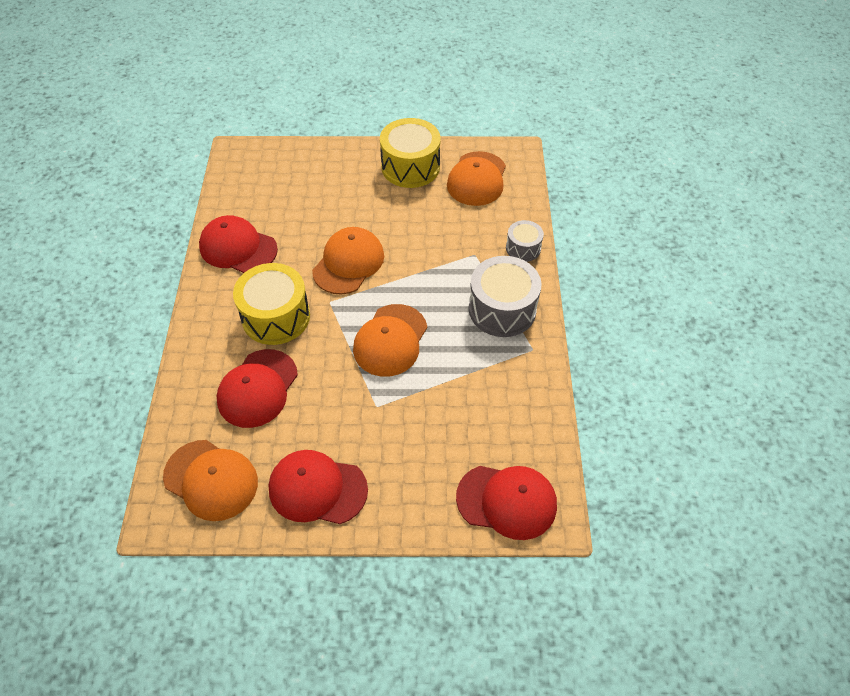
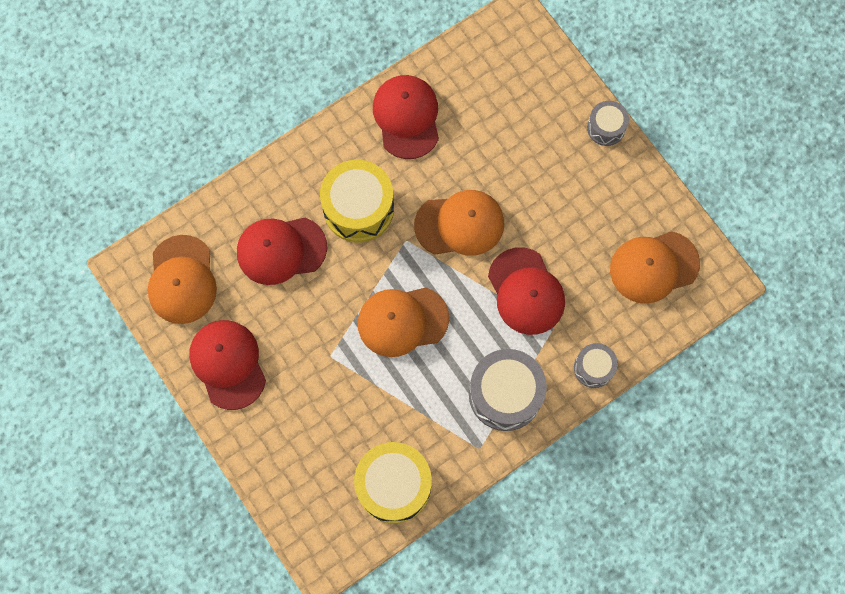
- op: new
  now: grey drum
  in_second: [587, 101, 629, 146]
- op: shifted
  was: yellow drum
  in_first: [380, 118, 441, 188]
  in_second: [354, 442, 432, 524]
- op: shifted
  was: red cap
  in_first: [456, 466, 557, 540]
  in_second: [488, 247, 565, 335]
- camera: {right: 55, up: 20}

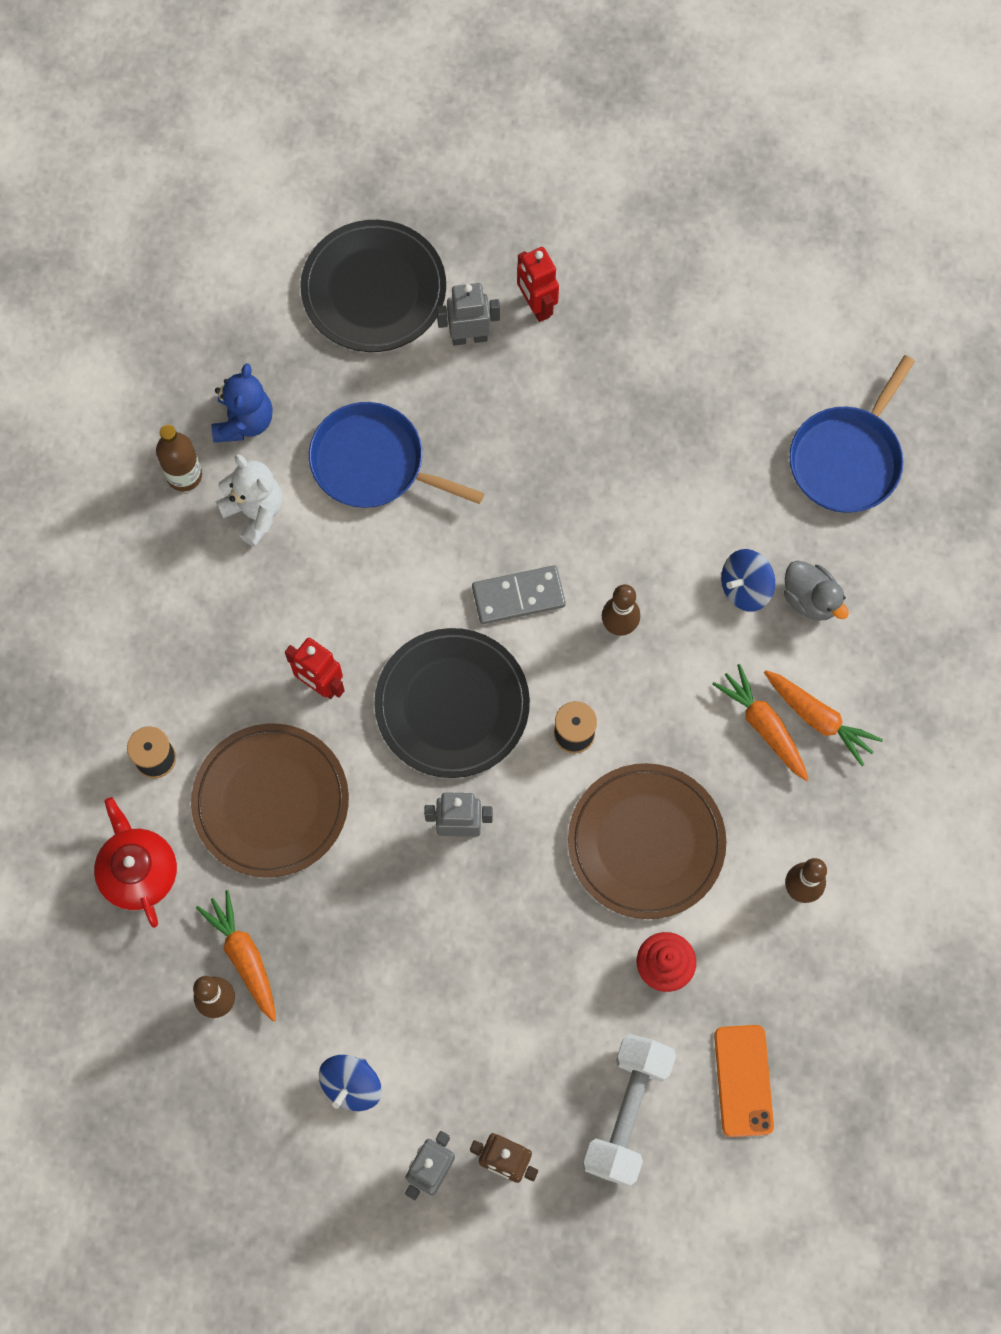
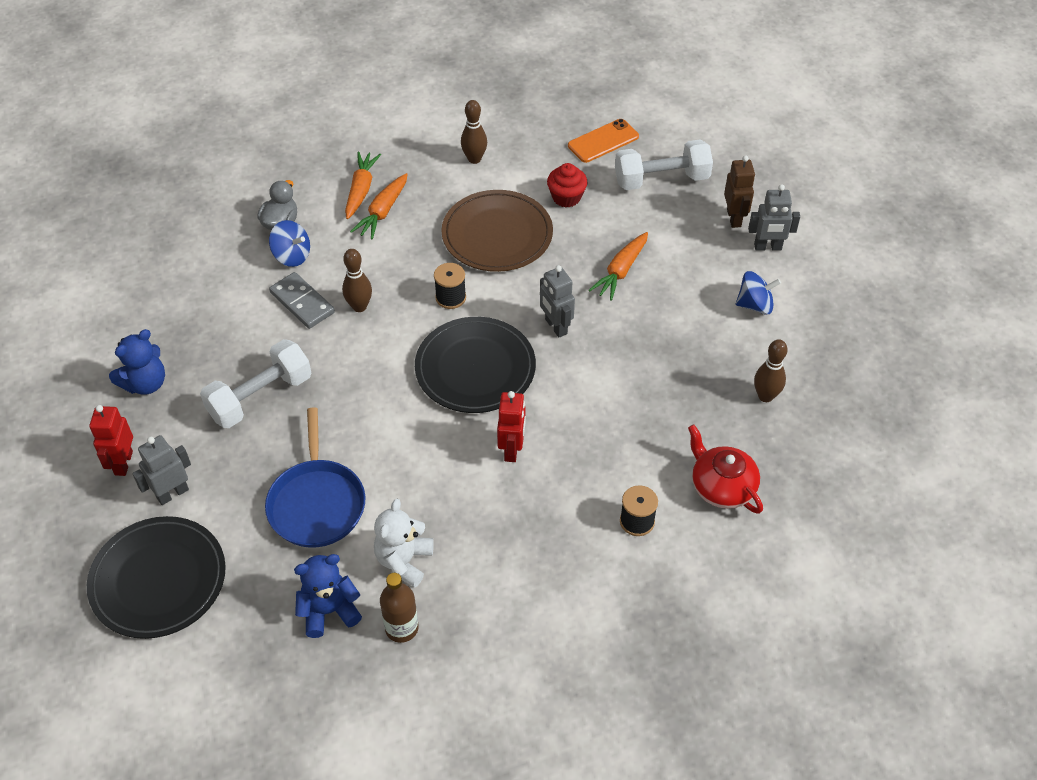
- op: gone
  was: brown plate
  in_first: [191, 724, 349, 877]
- op: gone
  was: blue pan
  in_first: [789, 355, 915, 513]
- op: new
  now: blue teddy bear
  in_second: [109, 329, 165, 395]
- op: new
  now: white dumbbell
  in_second: [200, 339, 311, 428]
- op: shifted
  was: orange carrot
  in_first: [196, 890, 276, 1022]
  in_second: [589, 232, 648, 301]
- op: shifted
  was: grey domino
  in_first: [472, 565, 566, 624]
  in_second: [269, 272, 335, 329]
- op: rotated
  was: red teapot
  in_first: [94, 797, 177, 928]
  in_second: [688, 424, 763, 514]
  clockwise: 105
- op: rotated
  was: grey robot
  in_first: [437, 283, 500, 346]
  in_second: [132, 435, 191, 505]
  clockwise: 90
- op: rotated
  was: red robot
  in_first: [517, 247, 559, 322]
  in_second: [89, 405, 133, 476]
  clockwise: 150
- camera: {right: -120, up: -20}

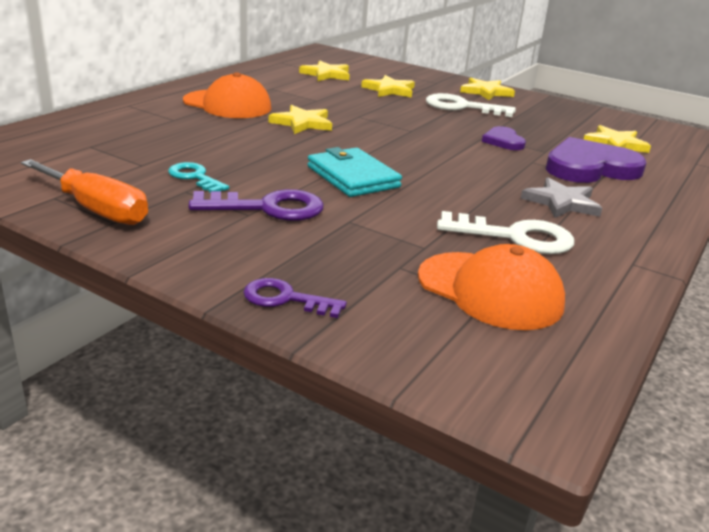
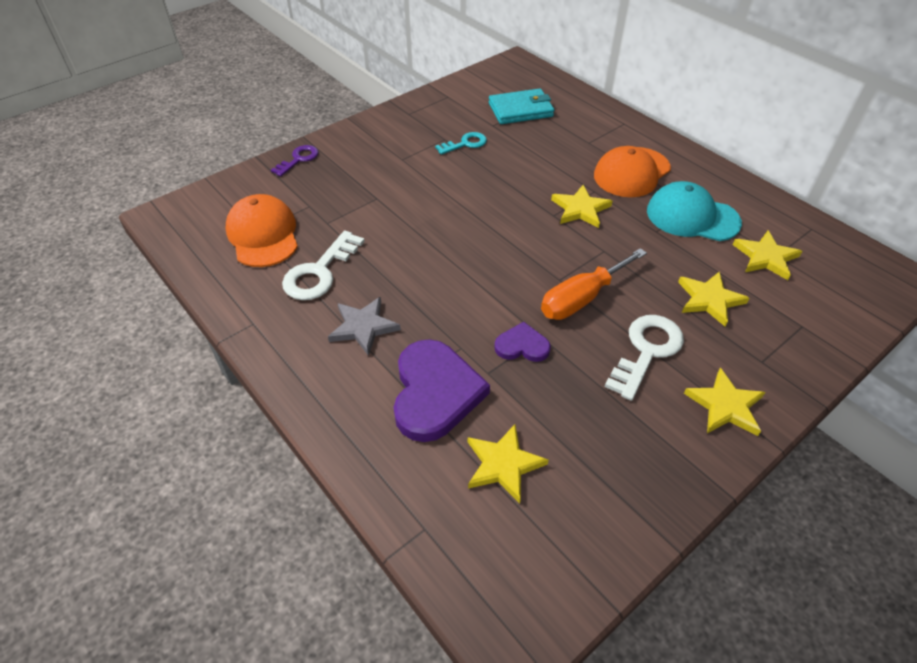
- op: gone
  was: purple key
  in_first: [189, 189, 324, 221]
- op: new
  now: turquoise cap
  in_second: [647, 181, 742, 241]
- op: shifted
  was: orange screwdriver
  in_first: [21, 159, 148, 225]
  in_second: [541, 248, 647, 320]
- op: shifted
  was: turquoise wallet
  in_first: [307, 147, 402, 197]
  in_second: [489, 88, 554, 124]
- op: rotated
  was: orange cap
  in_first: [418, 244, 565, 330]
  in_second: [226, 194, 298, 267]
  clockwise: 105
- camera: {right: 110, up: 20}

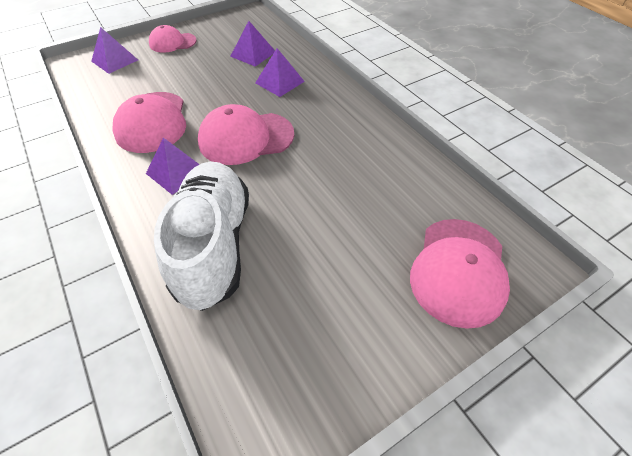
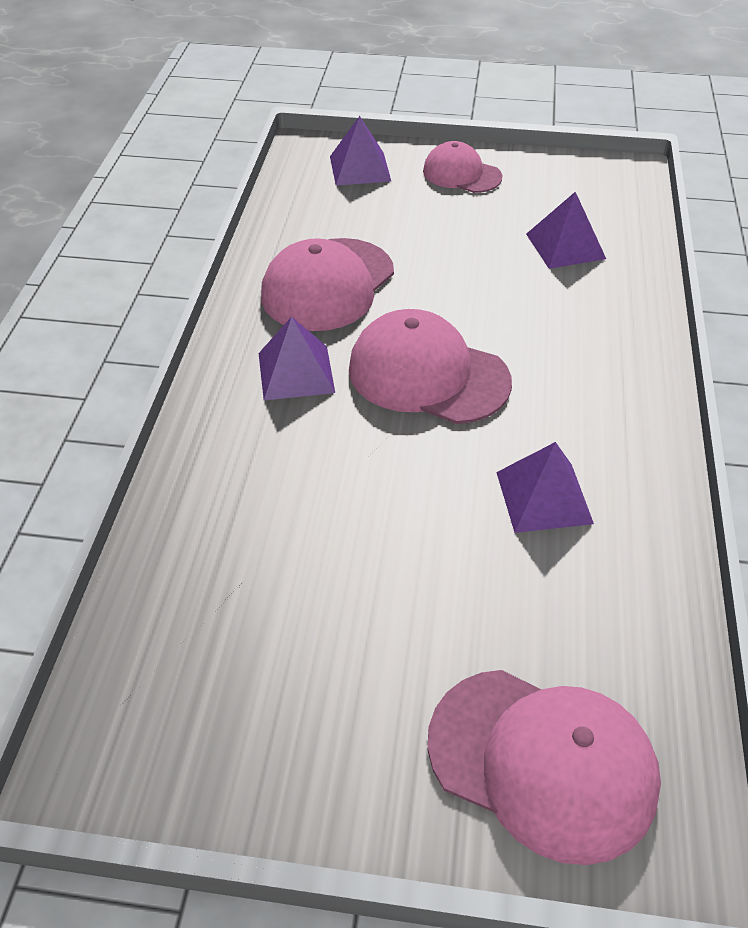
- op: gone
  was: white shoe
  in_first: [154, 161, 249, 311]
- op: shifted
  was: purple pyramid
  in_first: [255, 48, 305, 97]
  in_second: [496, 442, 594, 533]
- op: rotated
  was: pink cap
  in_first: [410, 219, 510, 329]
  in_second: [428, 670, 661, 865]
  clockwise: -120
- camera: {right: 40, up: -5}

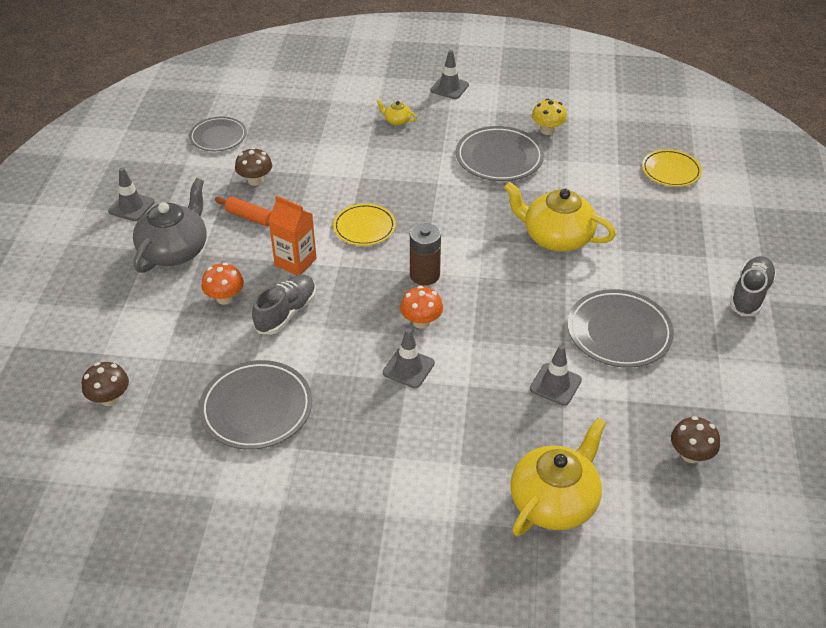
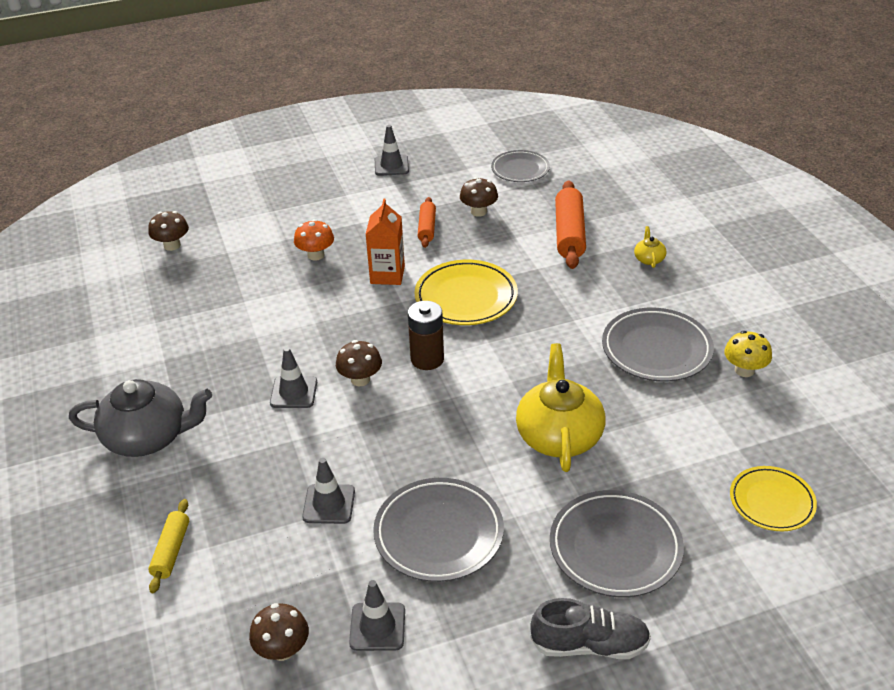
- op: gone
  was: grey shoe
  in_first: [252, 274, 316, 335]
- op: new
  now: orange rolling pin
  in_second: [555, 180, 586, 269]
- op: shifted
  was: grey teapot
  in_first: [133, 178, 207, 273]
  in_second: [69, 379, 212, 457]
- op: shifted
  was: grey plate
  in_first: [199, 360, 312, 450]
  in_second: [550, 490, 684, 597]
- op: shifted
  was: grey traffic cone
  in_first: [430, 50, 469, 99]
  in_second: [349, 580, 405, 651]
- op: swapped
  was: yellow teapot
  now: yellow rolling pin
  in_first: [510, 418, 606, 536]
  in_second: [148, 499, 189, 593]
- op: repainted
  was: orange mushroom
  now: brown mushroom
  in_first: [400, 286, 443, 329]
  in_second: [336, 340, 382, 386]
- op: scaled
  was: yellow plate
  in_first: [333, 203, 396, 246]
  in_second: [414, 260, 518, 325]
  ratio: 1.52
- camera: {right: 65, up: -5}

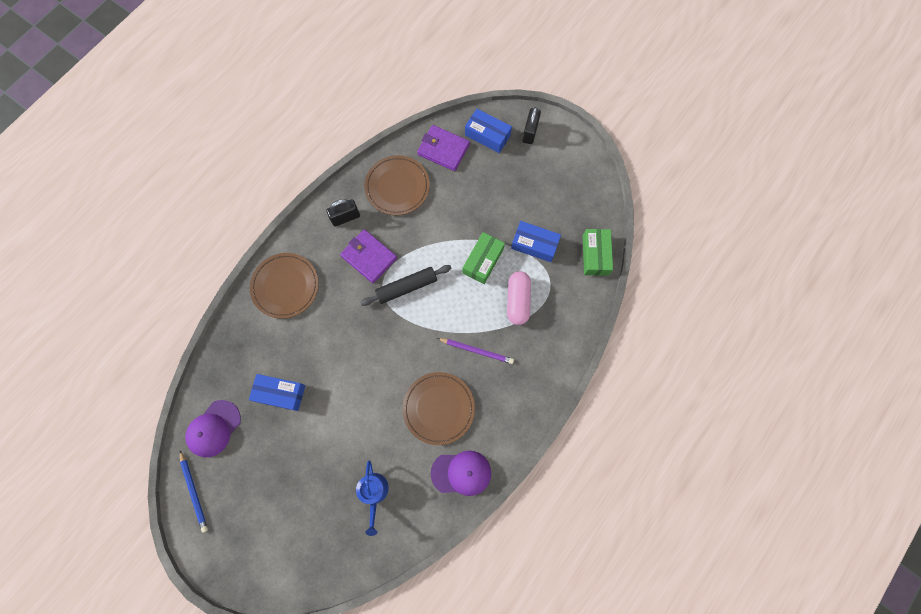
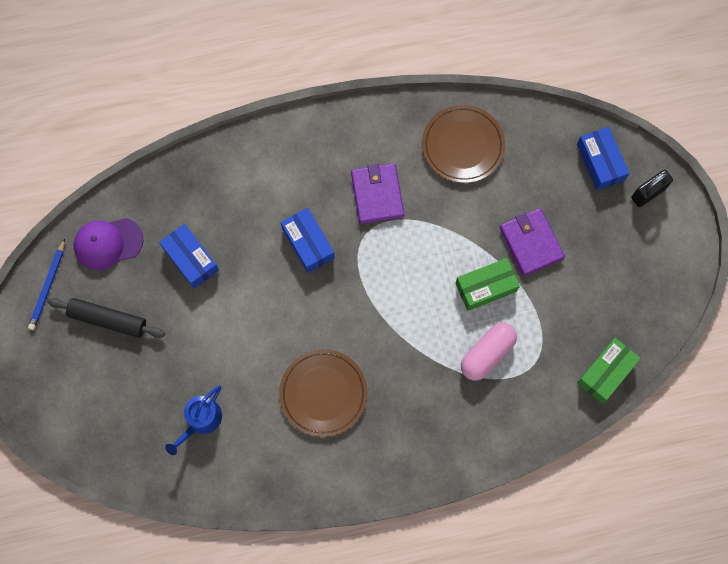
- op: gone
  was: brown plate
  in_first: [250, 253, 319, 319]
- op: gone
  was: black padlock
  in_first: [326, 199, 360, 227]
- op: gone
  was: purple cap
  in_first: [431, 451, 491, 496]
- op: gone
  was: purple pencil
  in_first: [437, 338, 514, 364]
- op: shifted
  was: black rolling pin
  in_first: [360, 265, 451, 306]
  in_second: [47, 298, 165, 338]
- op: shifted
  was: purple wallet
  in_first: [417, 125, 470, 171]
  in_second: [500, 208, 565, 276]
- op: shifted
  was: blue box
  in_first: [511, 221, 561, 262]
  in_second: [281, 208, 335, 273]
- camera: {right: 40, up: 0}

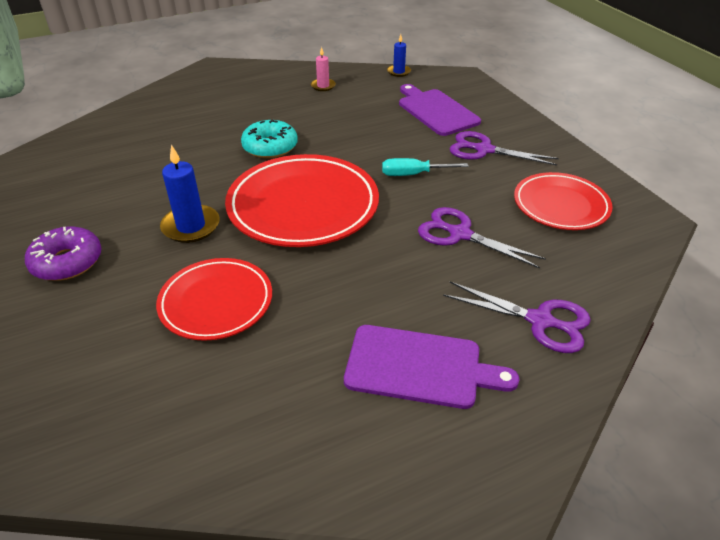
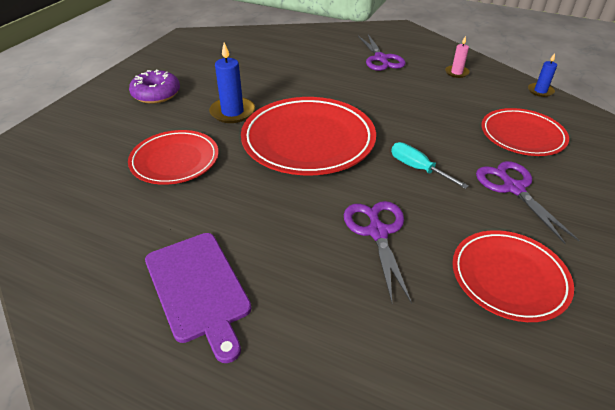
- op: gone
  was: turquoise donut
  in_first: [241, 119, 298, 158]
- op: shifted
  was: purple scissors
  in_first: [443, 282, 591, 353]
  in_second: [358, 34, 406, 71]
- op: swapped
  was: purple cutting board
  now: red plate
  in_first: [399, 84, 481, 136]
  in_second: [481, 108, 569, 156]
- camera: {right: 50, up: 0}

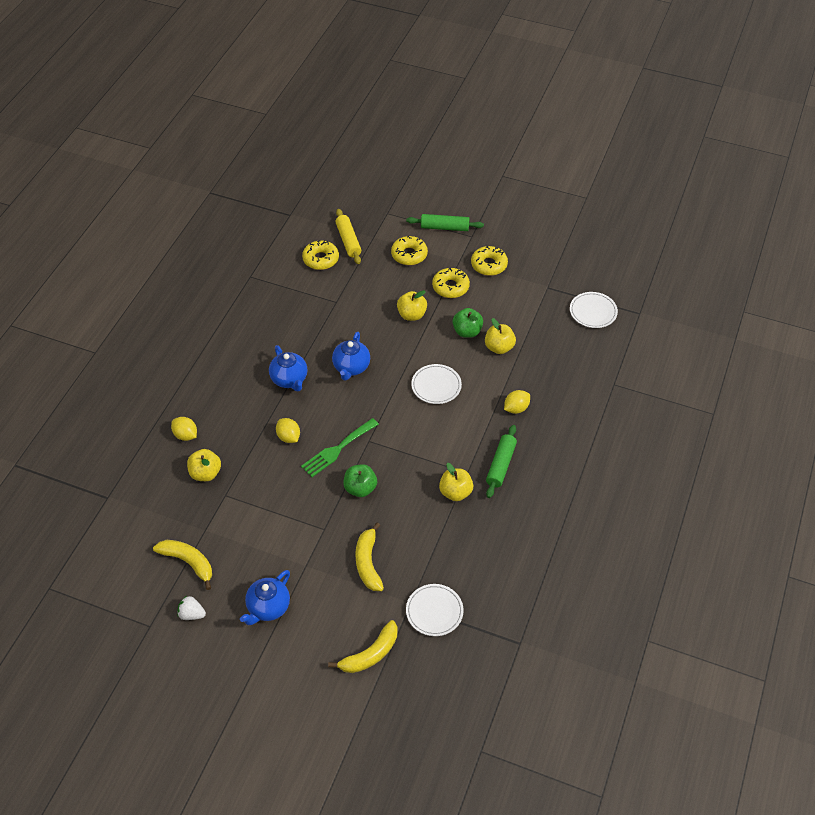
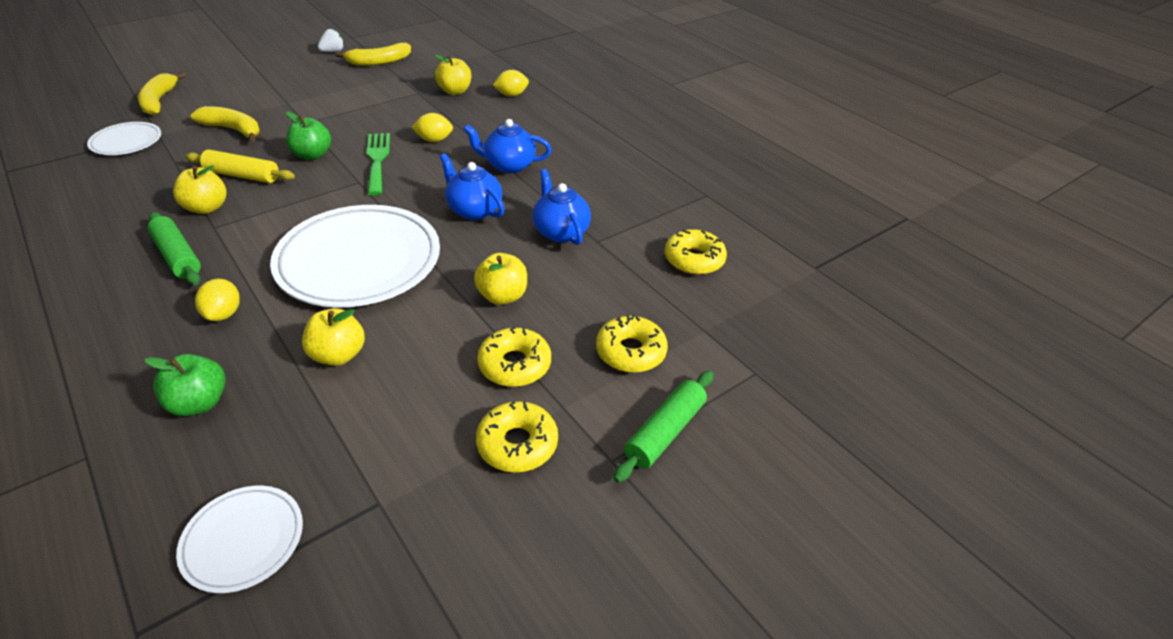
- op: shifted
  was: blue teapot
  in_first: [240, 570, 290, 625]
  in_second: [533, 169, 591, 245]
- op: shifted
  was: yellow rolling pin
  in_first: [336, 209, 361, 264]
  in_second: [186, 150, 295, 183]
- op: shifted
  was: green apple
  in_first: [452, 308, 483, 338]
  in_second: [144, 354, 226, 416]
- op: scaled
  was: white plate
  in_first: [411, 364, 462, 404]
  in_second: [270, 205, 440, 308]
  ratio: 2.03
- camera: {right: 120, up: -10}

